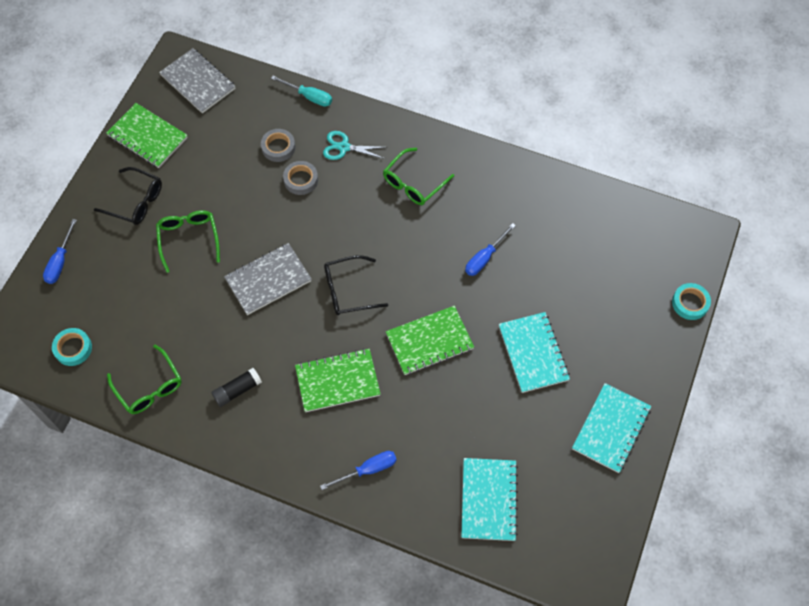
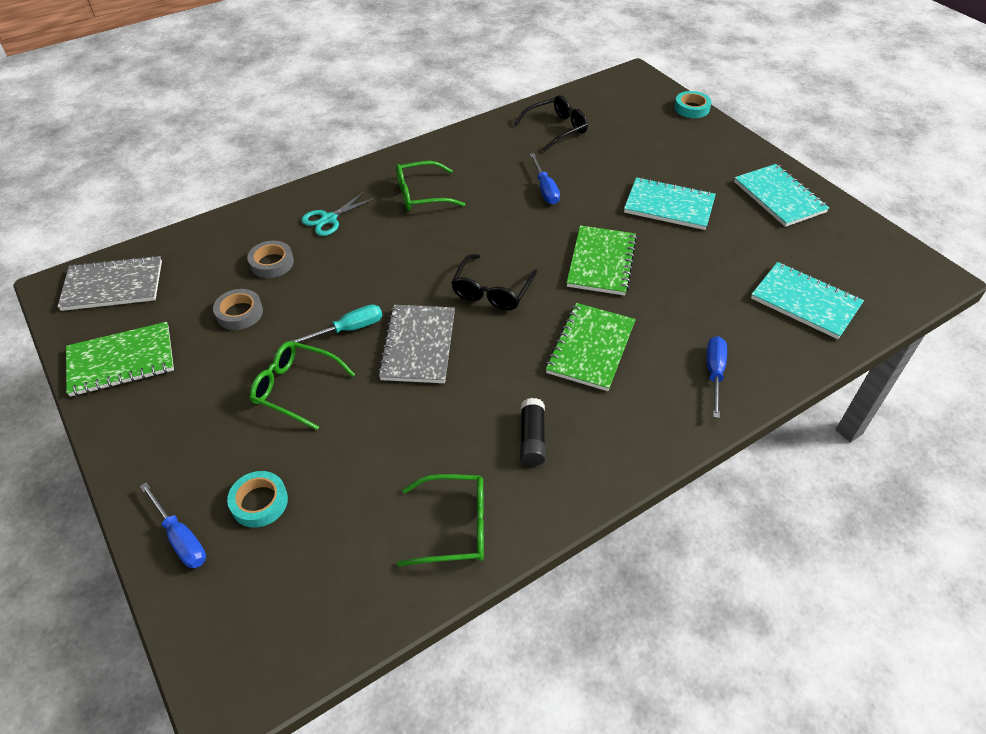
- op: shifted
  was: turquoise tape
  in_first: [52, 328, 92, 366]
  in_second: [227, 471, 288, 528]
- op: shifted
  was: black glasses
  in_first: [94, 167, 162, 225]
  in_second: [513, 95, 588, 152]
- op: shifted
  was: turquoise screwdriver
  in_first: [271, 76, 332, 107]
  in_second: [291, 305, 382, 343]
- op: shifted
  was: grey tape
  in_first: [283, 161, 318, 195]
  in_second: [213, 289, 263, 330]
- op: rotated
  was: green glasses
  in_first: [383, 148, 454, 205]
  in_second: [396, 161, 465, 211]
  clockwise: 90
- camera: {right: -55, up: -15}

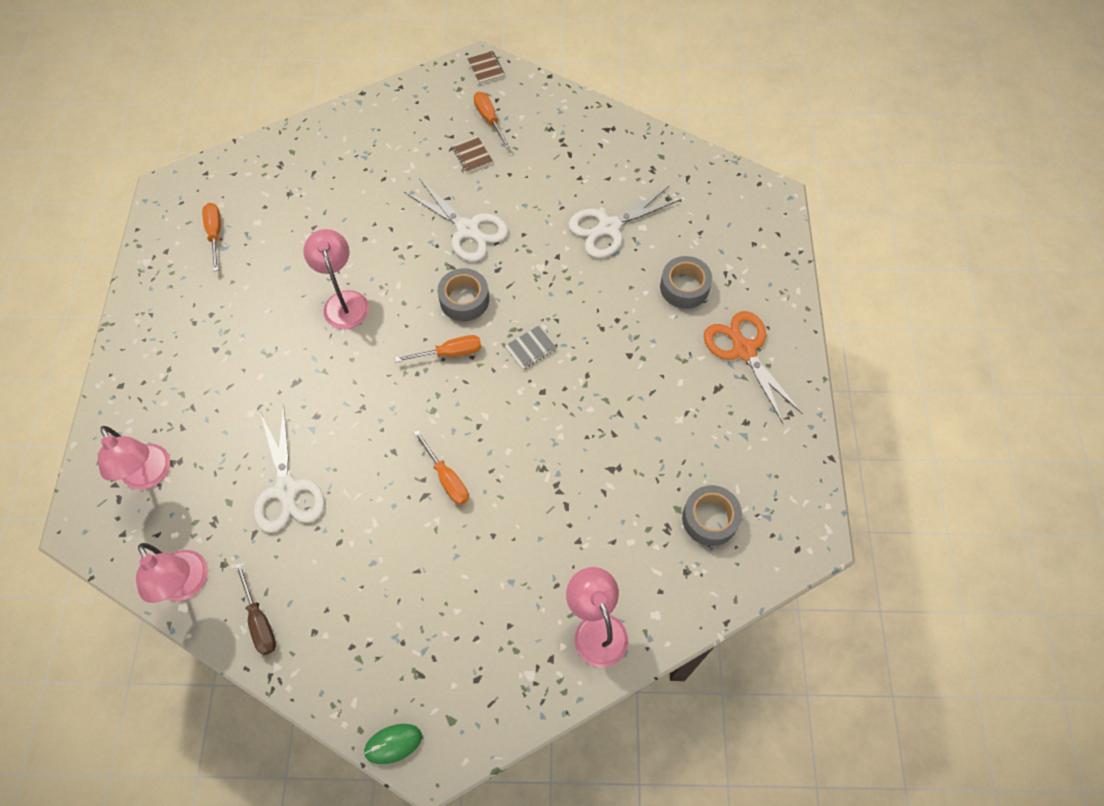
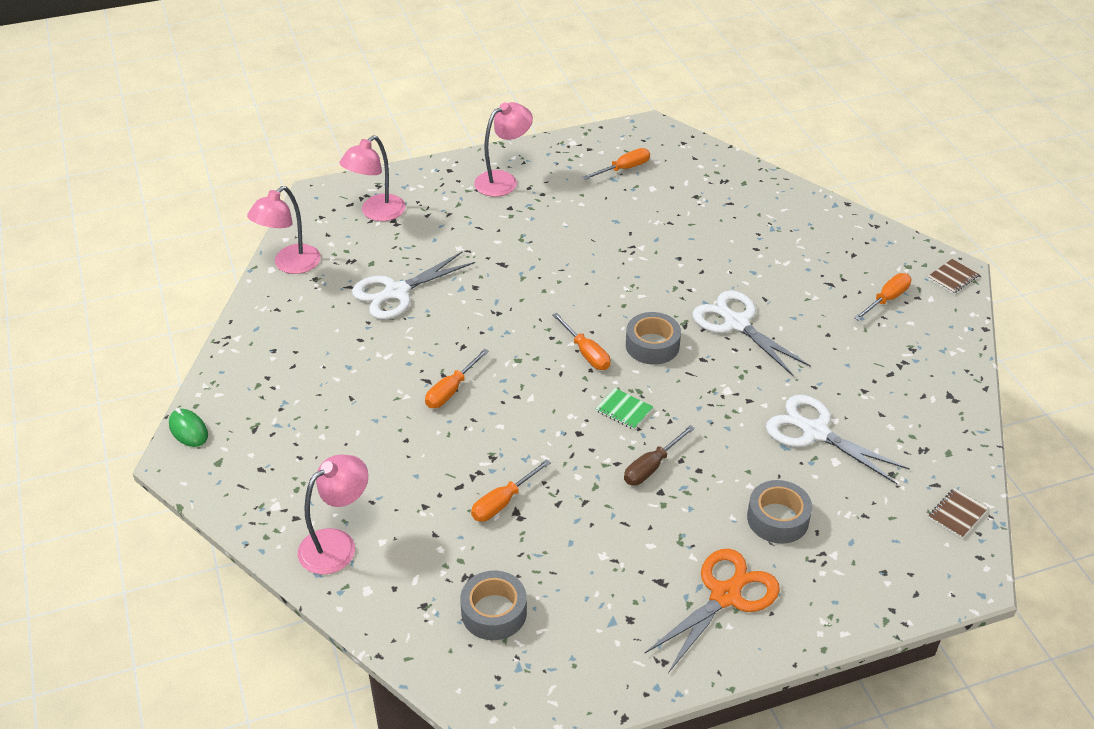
- op: new
  now: orange screwdriver
  in_second: [471, 459, 551, 521]
- op: shifted
  was: brown screwdriver
  in_first: [235, 563, 276, 655]
  in_second: [624, 425, 695, 485]
- op: shifted
  was: pink lamp
  in_first: [304, 229, 369, 329]
  in_second: [474, 102, 533, 197]
- op: shifted
  was: brown notebook
  in_first: [452, 136, 493, 173]
  in_second: [928, 488, 988, 538]
- op: repainted
  was: grey notebook
  now: green notebook
  in_first: [505, 325, 557, 370]
  in_second: [596, 388, 653, 430]
- op: rotated
  was: white scissors
  in_first: [404, 178, 508, 262]
  in_second: [693, 290, 811, 376]
  clockwise: 120
- camera: {right: 70, up: -20}

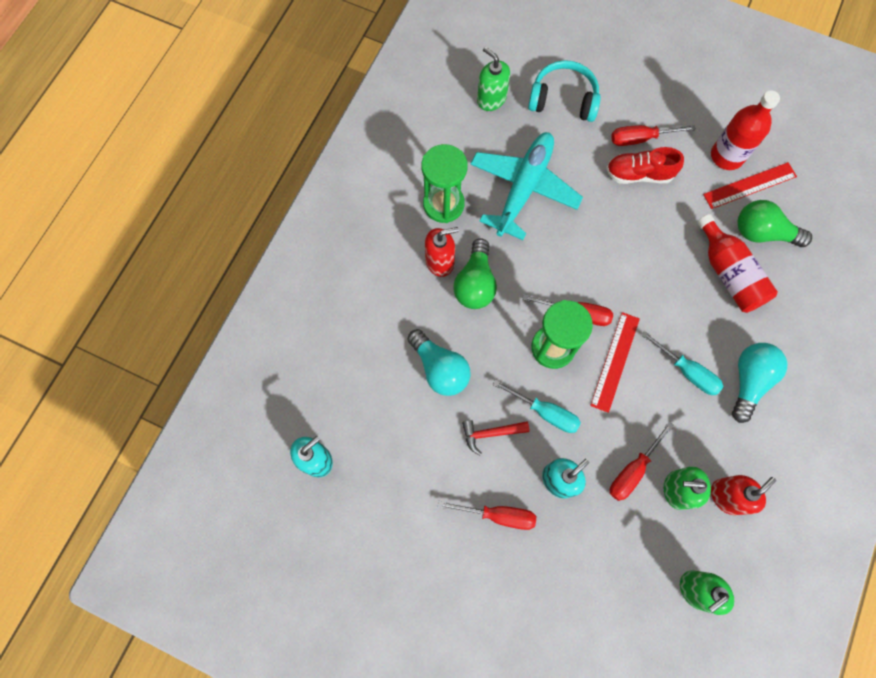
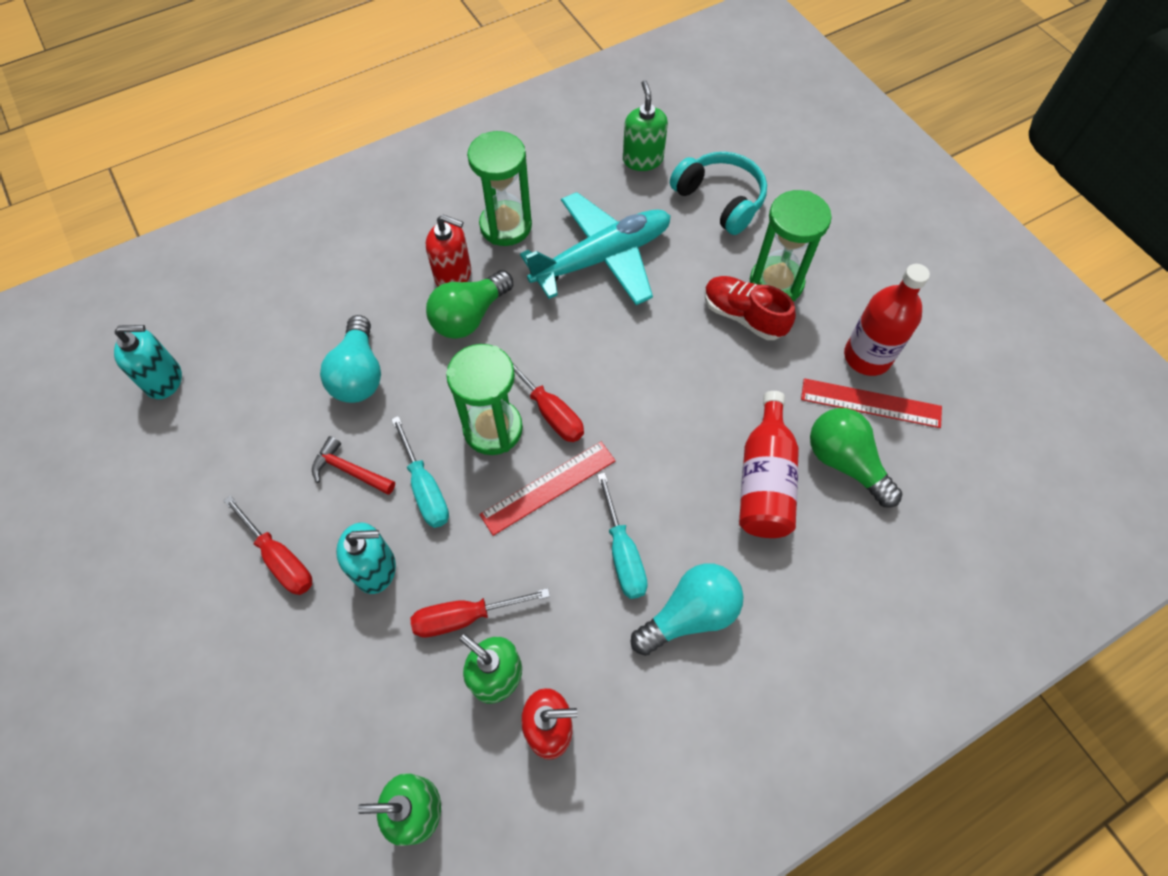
- op: swapped
  was: red screwdriver
  now: green hourglass
  in_first: [611, 125, 696, 146]
  in_second: [750, 190, 832, 301]
- camera: {right: 35, up: -10}

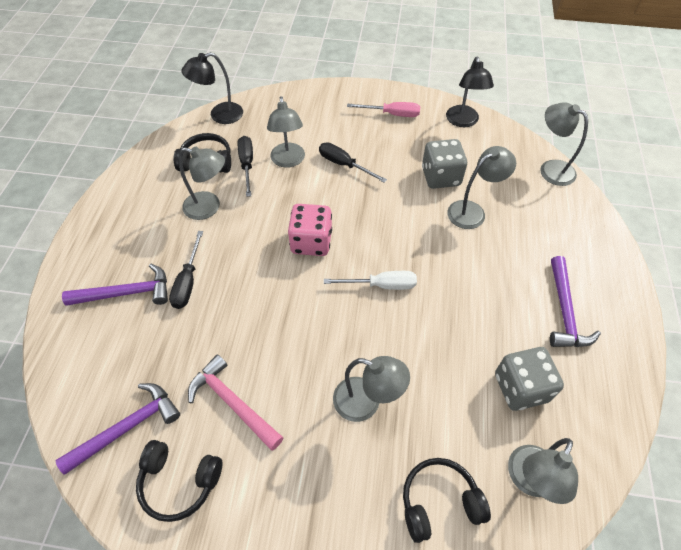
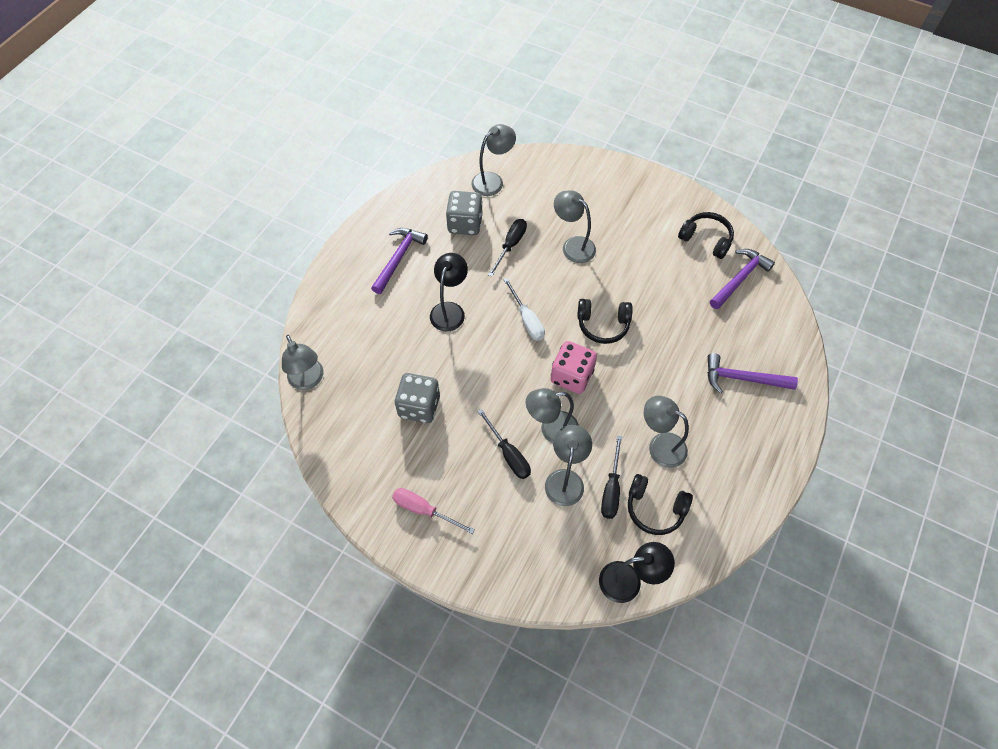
- op: gone
  was: pink hammer
  in_first: [188, 354, 283, 451]
- op: shifted
  was: black screwdriver
  in_first: [169, 231, 203, 309]
  in_second: [488, 219, 527, 277]
- op: shifted
  was: black headphones
  in_first: [403, 458, 491, 543]
  in_second: [577, 299, 633, 344]
- op: shifted
  was: black lamp
  in_first: [446, 56, 494, 127]
  in_second: [430, 253, 468, 331]
- op: shifted
  was: grey lamp
  in_first: [447, 146, 516, 229]
  in_second: [526, 388, 579, 443]
- op: rotated
  was: purple hammer
  in_first: [56, 383, 180, 475]
  in_second: [710, 249, 775, 309]
  clockwise: 150
- op: rotated
  was: white screwdriver
  in_first: [324, 271, 417, 290]
  in_second: [503, 278, 545, 341]
  clockwise: -135
- camera: {right: -160, up: 5}

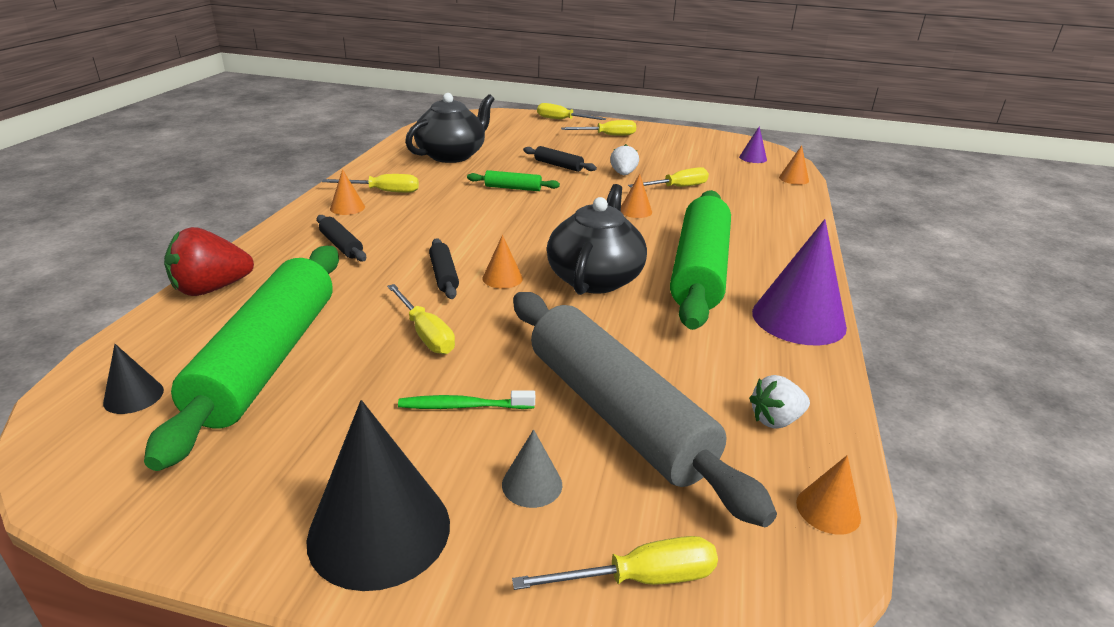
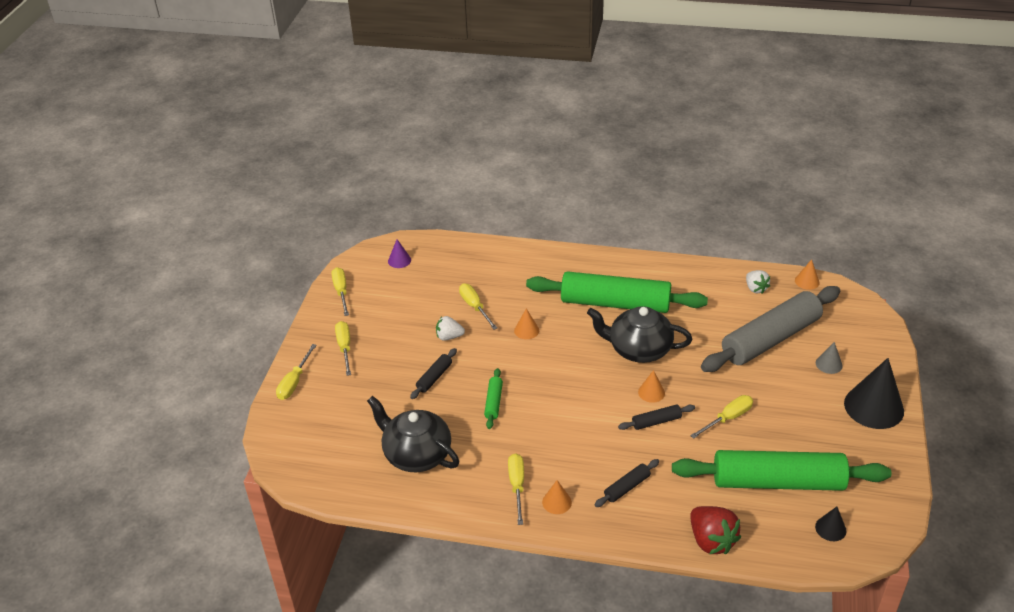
- op: gone
  was: green toothbrush
  in_first: [398, 390, 535, 409]
- op: gone
  was: purple cone
  in_first: [752, 219, 847, 345]
- op: gone
  was: orange cone
  in_first: [779, 145, 809, 185]
- op: shifted
  was: yellow screwdriver
  in_first: [512, 536, 718, 590]
  in_second: [331, 267, 349, 316]
- camera: {right: -90, up: 10}

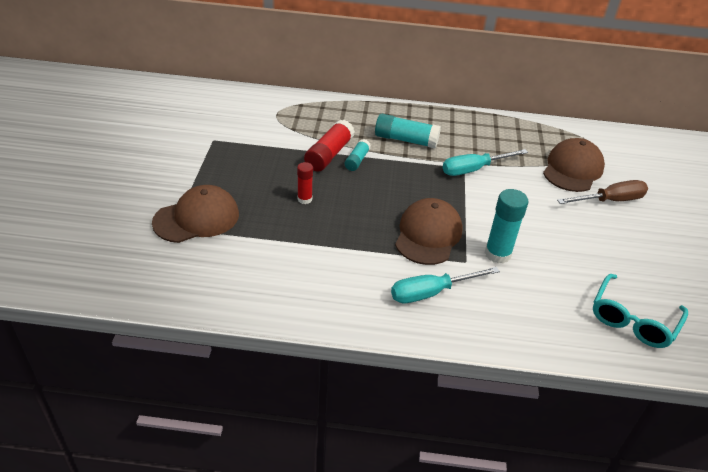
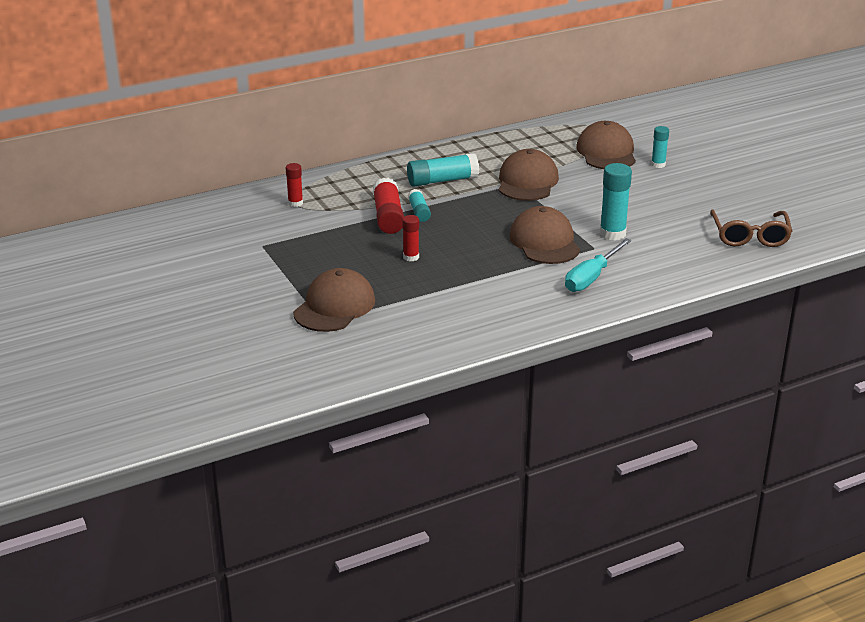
- op: new
  now: red glue stick
  in_second: [286, 163, 303, 207]
- op: swapped
  was: turquoise screwdriver
  now: brown cap
  in_first: [442, 149, 528, 176]
  in_second: [499, 149, 559, 201]
- op: swapped
  was: brown screwdriver
  now: turquoise glue stick
  in_first: [557, 180, 648, 204]
  in_second: [651, 126, 669, 168]
- op: repainted
  was: turquoise glasses
  now: brown glasses
  in_first: [593, 274, 688, 348]
  in_second: [710, 210, 792, 247]
- camera: {right: -30, up: -10}

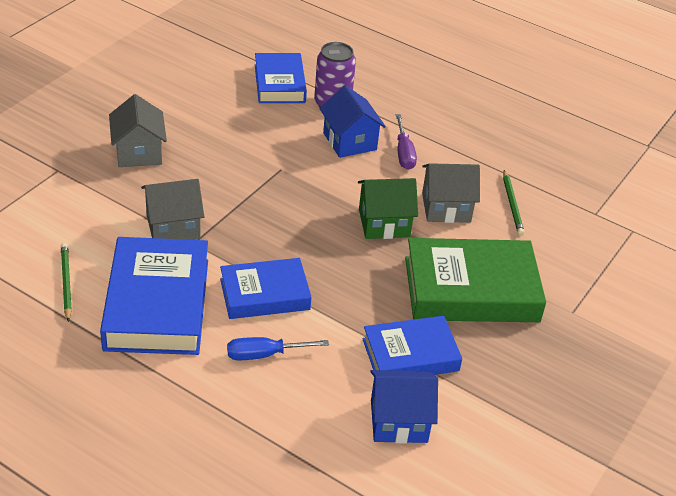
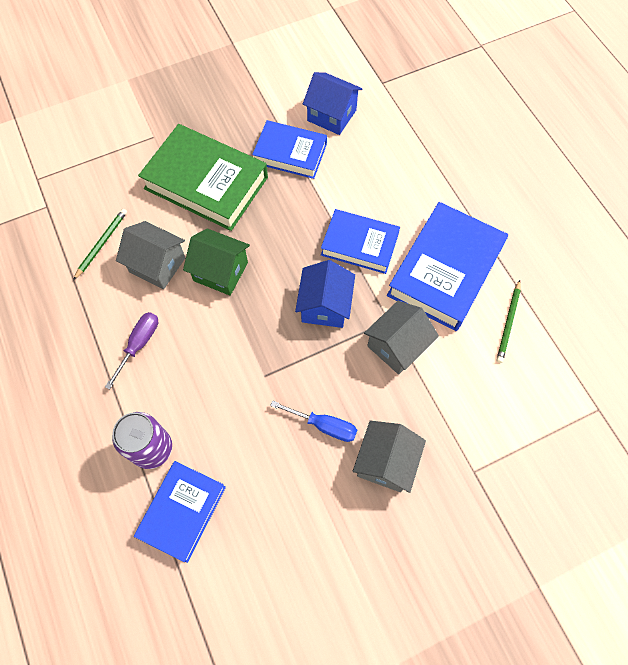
- op: shifted
  was: blue screwdriver
  in_first: [227, 337, 329, 361]
  in_second: [270, 401, 357, 442]
- op: shifted
  was: blue house
  in_first: [320, 85, 386, 158]
  in_second: [295, 260, 355, 328]
- op: rotated
  was: grey house
  in_first: [141, 179, 204, 240]
  in_second: [364, 301, 439, 375]
  clockwise: -60
- camera: {right: -145, up: 25}

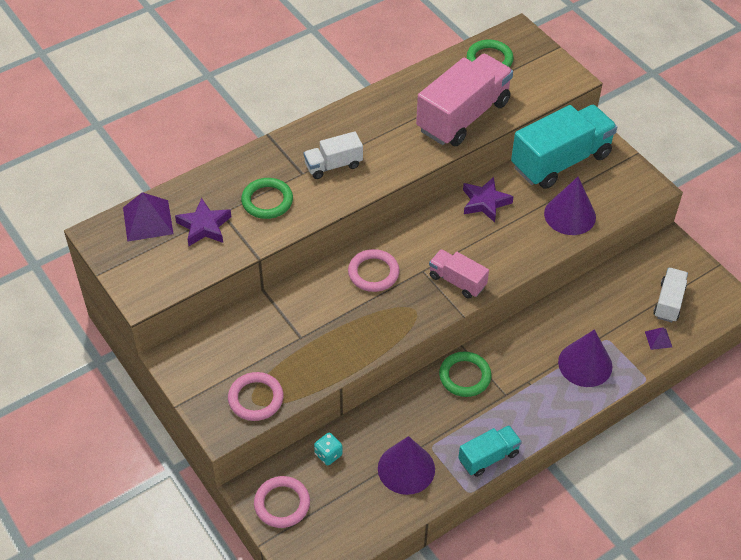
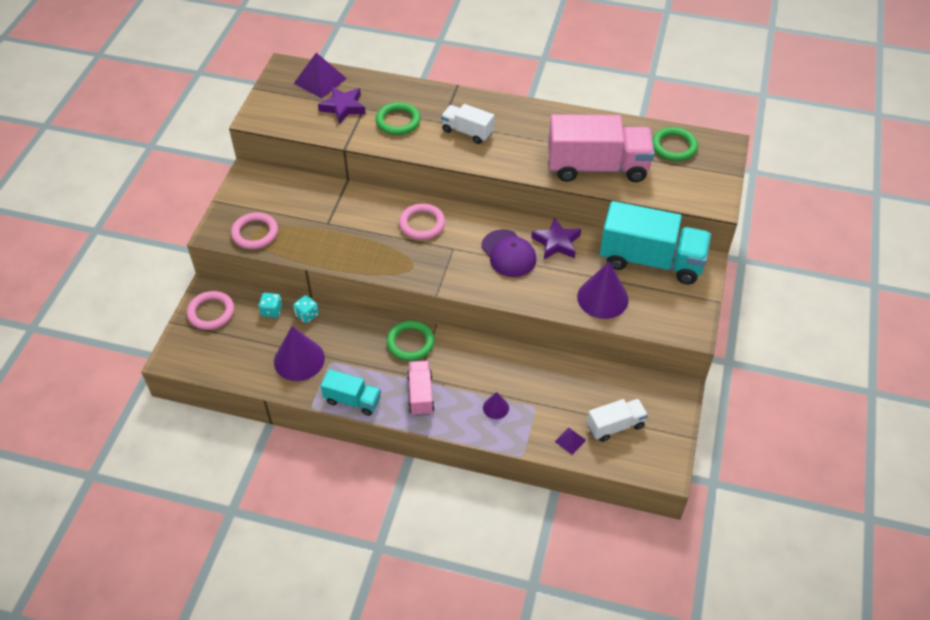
- op: new
  now: turquoise dice
  in_second: [293, 295, 319, 323]
- op: new
  now: purple cap
  in_second: [481, 229, 536, 277]
- op: shifted
  was: pink truck
  in_first: [429, 249, 489, 298]
  in_second: [407, 361, 435, 416]
- op: scaled
  was: purple cone
  in_first: [558, 330, 613, 387]
  in_second: [483, 392, 509, 419]
  ratio: 0.5
- camera: {right: 50, up: 0}

